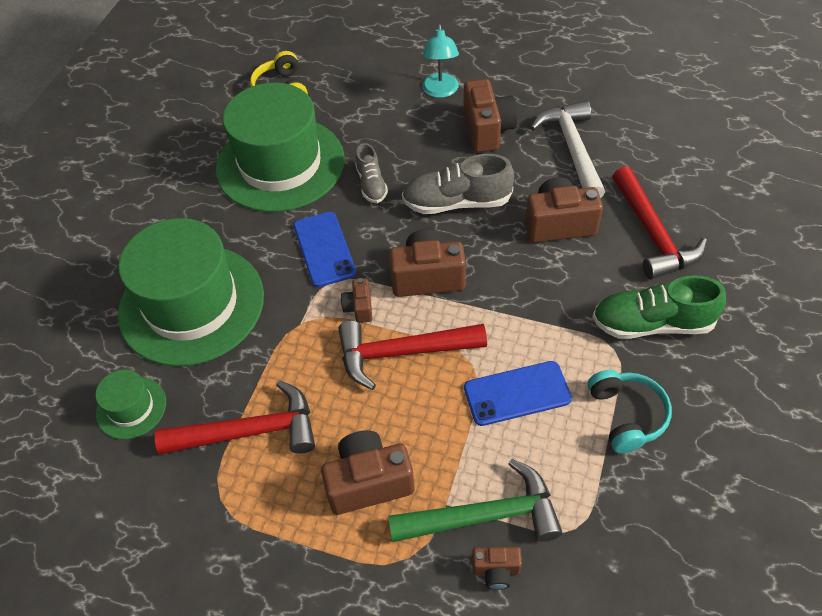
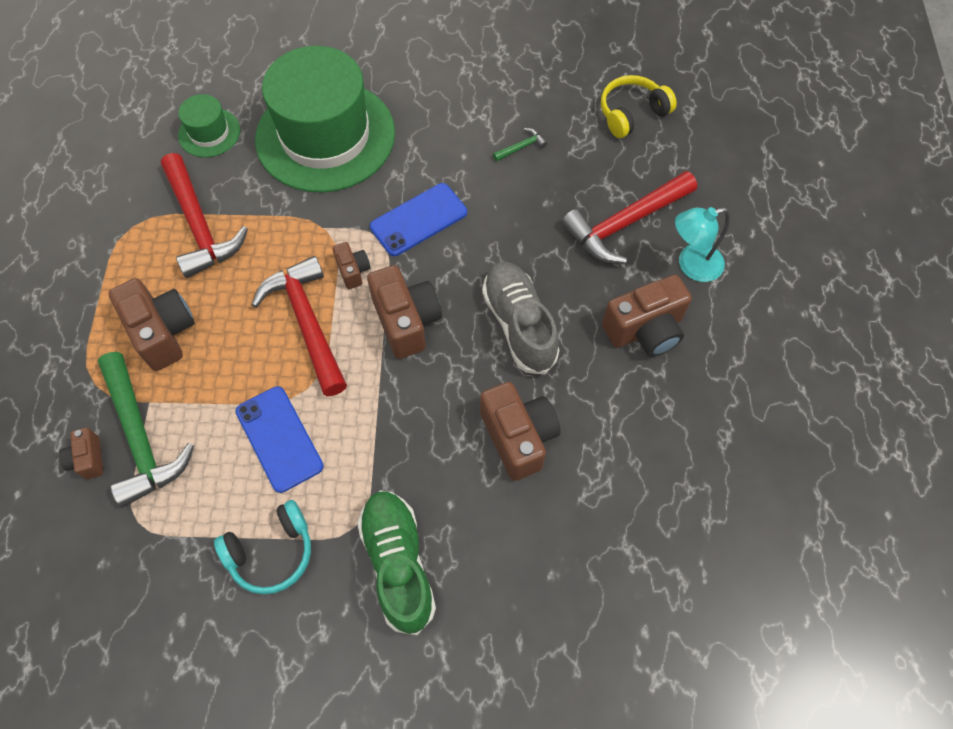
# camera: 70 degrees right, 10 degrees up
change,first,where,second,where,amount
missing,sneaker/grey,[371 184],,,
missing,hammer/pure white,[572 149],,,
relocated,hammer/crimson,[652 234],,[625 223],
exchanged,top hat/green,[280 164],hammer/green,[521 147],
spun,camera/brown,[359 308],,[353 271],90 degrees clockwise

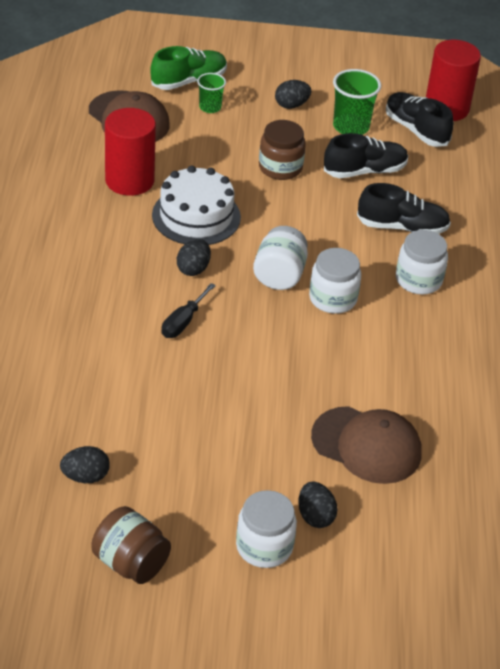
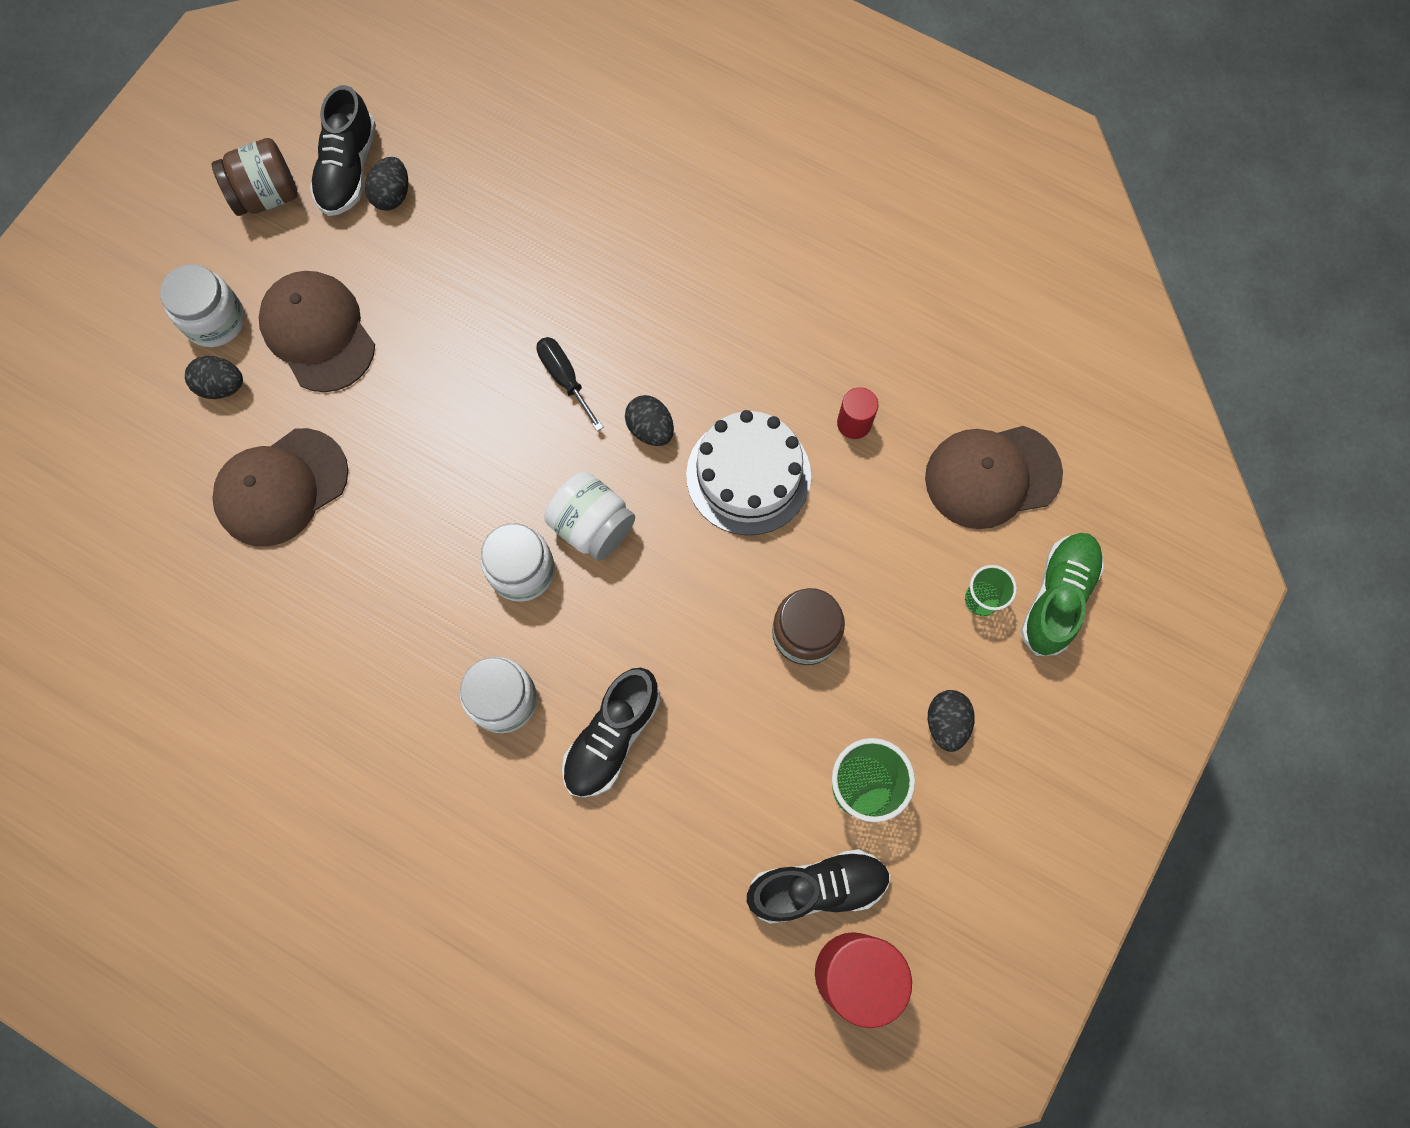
# camera: 120 degrees right, 30 degrees up
change,first,where,second,where,amount
appeared,,,cap/brown,[318 333],
relocated,sneaker/black,[364 171],,[348 169],
spun,sneaker/green,[189 81],,[1057 597],150 degrees counterclockwise
size,solid cylinder/crimson,[129 180],,[854 423],x0.50

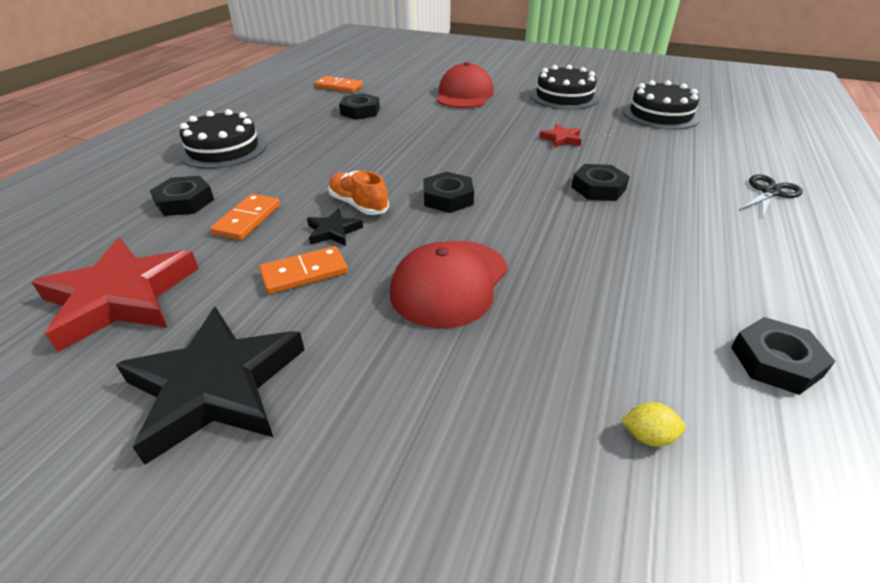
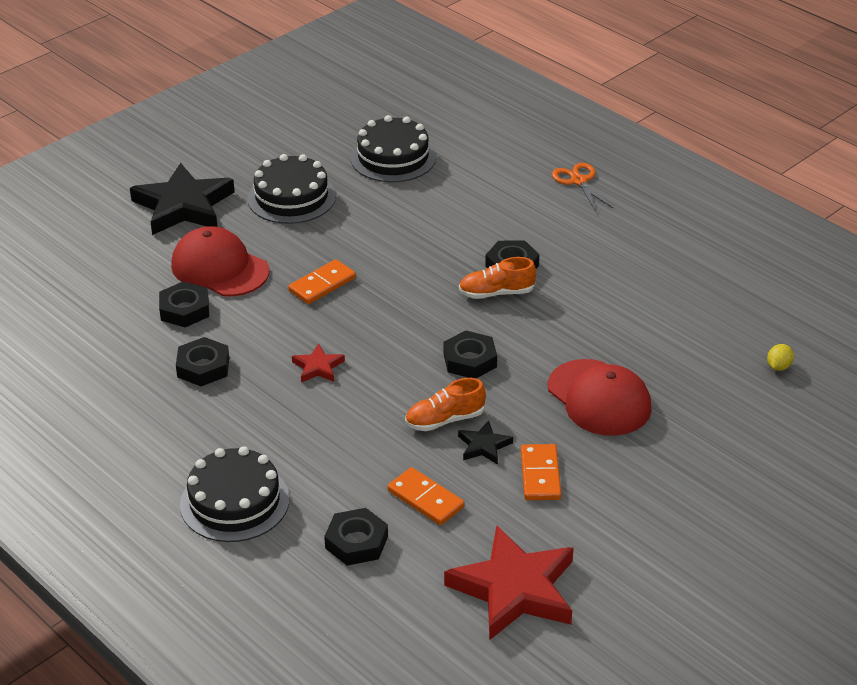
# camera: 65 degrees left, 0 degrees up
change,first,where,second,where,amount
appeared,,,sneaker/orange,[496 293],
relocated,five-pointed star/black,[216 387],,[183 206],
relocated,domino/orange,[339 87],,[322 285],
relocated,five-pointed star/crimson,[561 139],,[318 367],
relocated,hexagon nut/black,[775 361],,[184 310],
colour,pair of scissors/black,[770 192],pair of scissors/orange,[579 181],

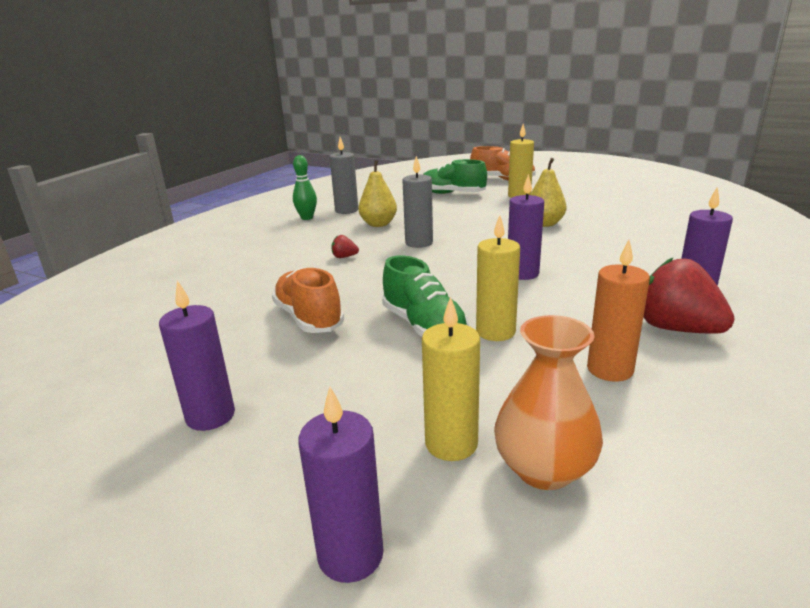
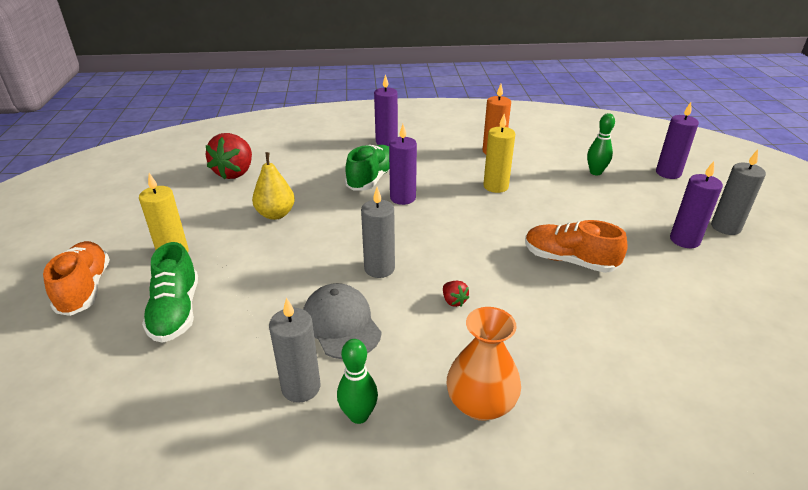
# camera: 125 degrees left, 10 degrees up
change,first,where,second,where,amount
appeared,,,candle/grey,[725 227],
relocated,sneaker/green,[423 326],,[372 179],
relocated,vase/orange,[544 469],,[480 404],
relocated,strawberry/crimson,[677 329],,[235 172],
exchanged,toy pear/yellow,[378 224],cap/grey,[341 324],
exchanged,candle/yellow,[451 444],bowling pin/green,[595 172],
spun,sneaker/orange,[309 318],,[569 260],90 degrees clockwise

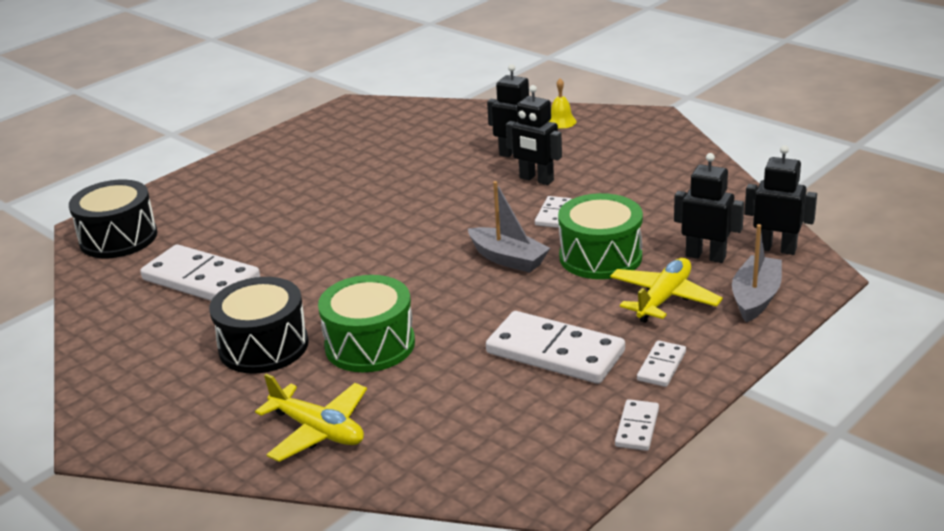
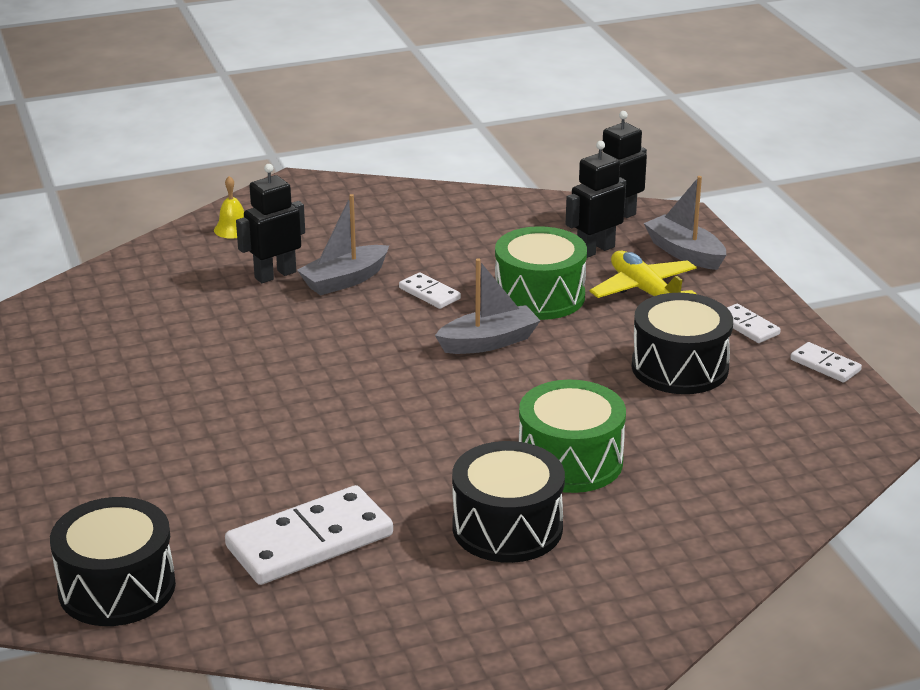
# camera: 65 degrees left, 0 degrees up
change,first,where,second,where,amount
missing,aeroplane/yellow,[318 430],,,
exchanged,domino/pure white,[555 352],toy drum/black,[679 367],
exchanged,robot/black,[536 179],sailboat/grey,[344 280],

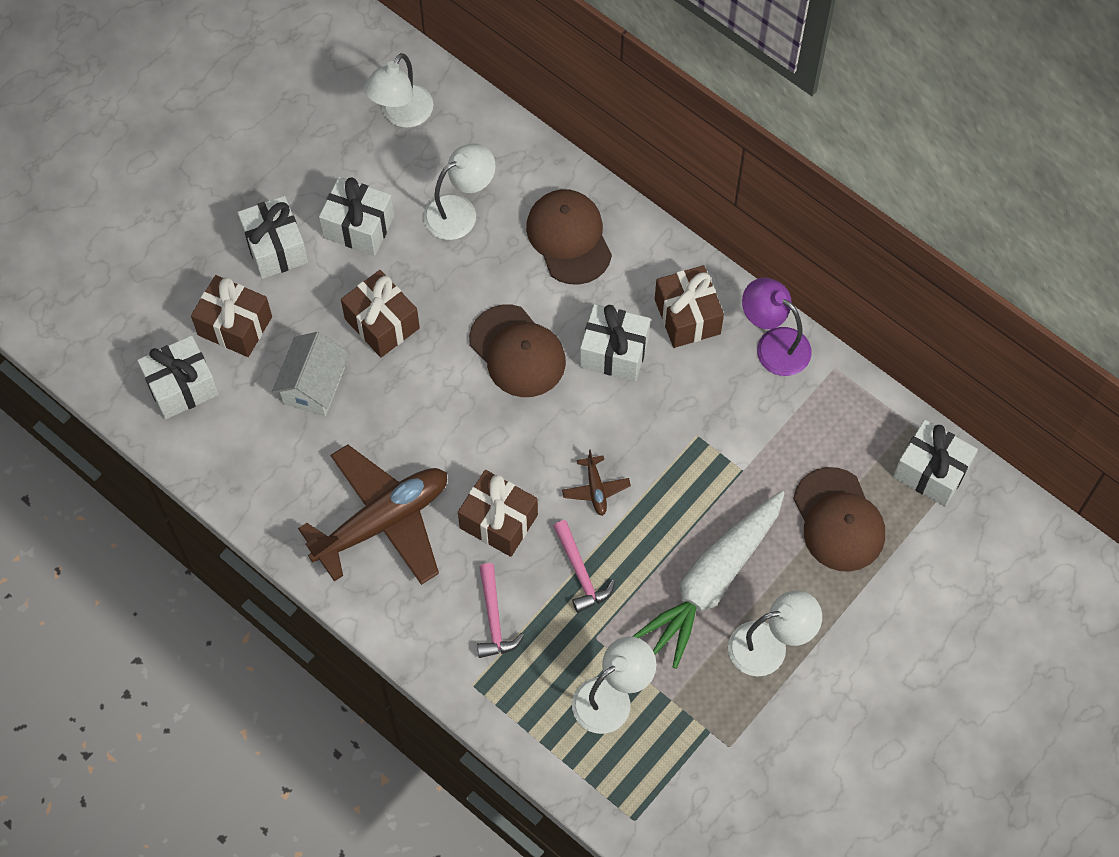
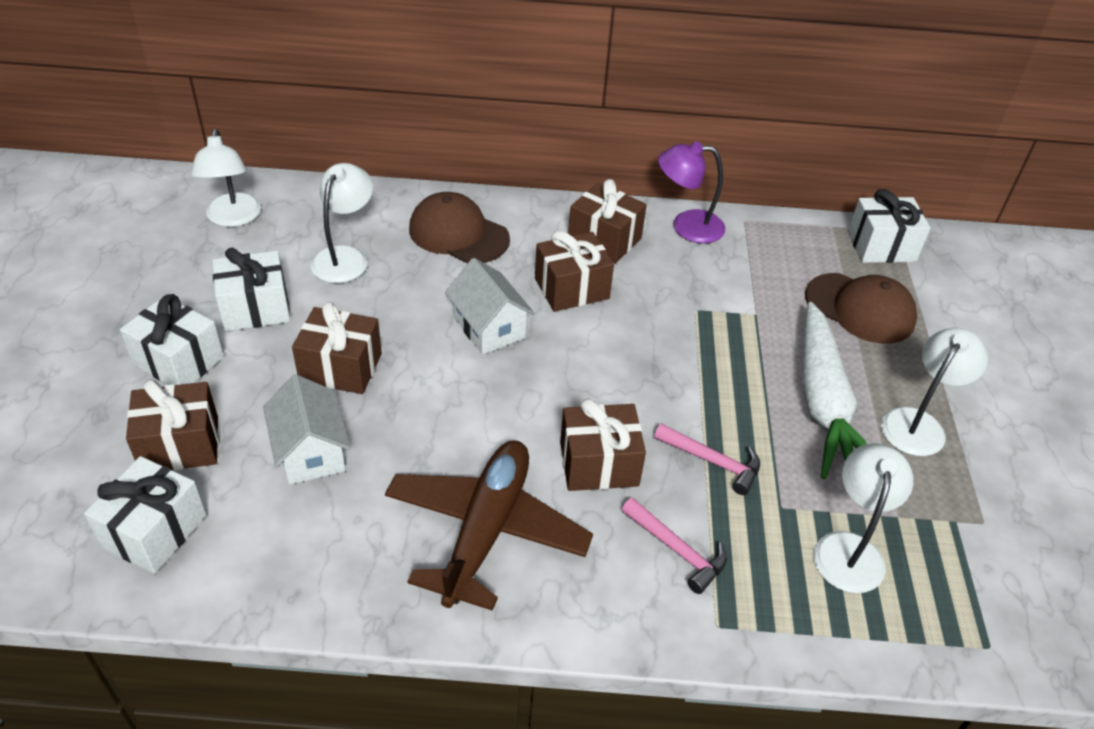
# camera: 40 degrees left, 20 degrees down
change,first,where,second,where,amount
missing,aeroplane/brown,[595 489],,,
exchanged,cap/brown,[517 351],cottage/pure white,[489 327],
colour,present/pure white,[614 352],present/brown,[571 288],

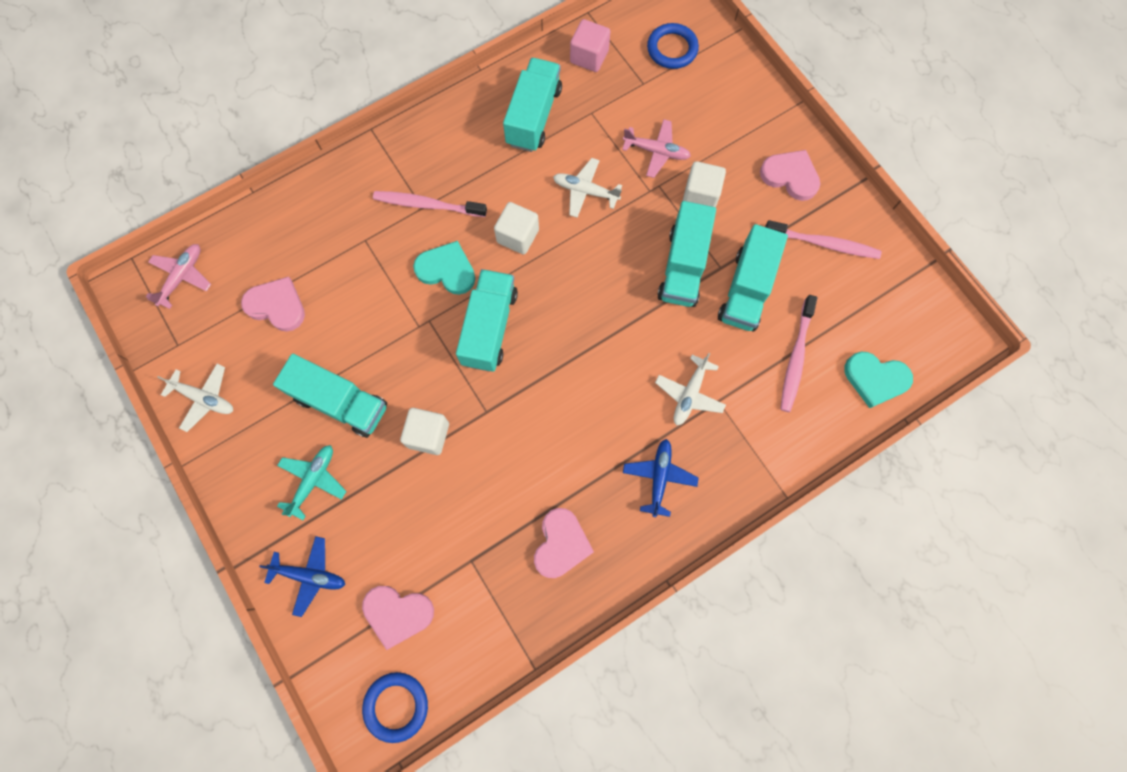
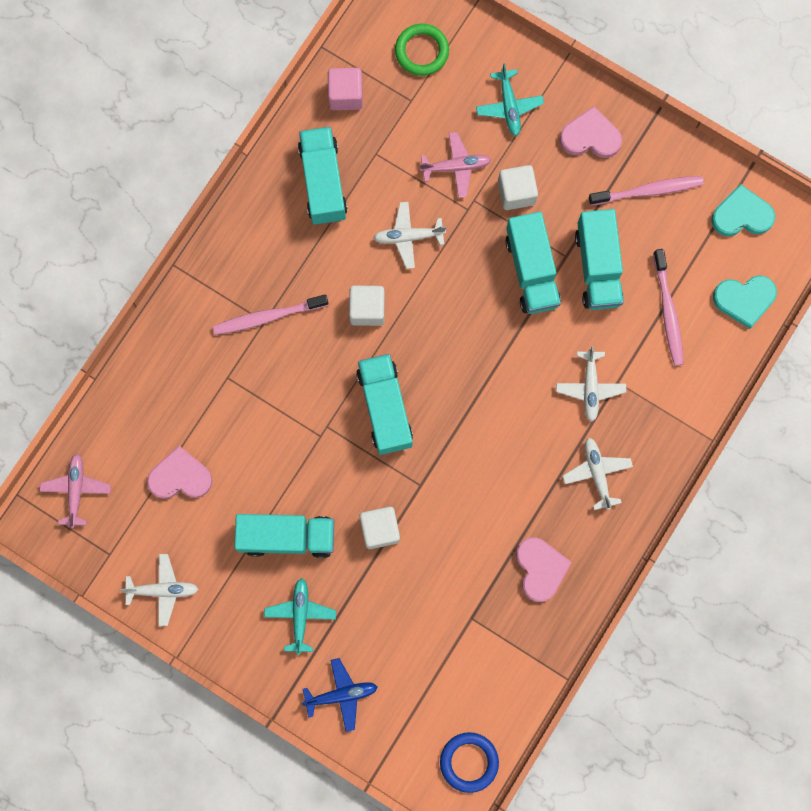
# camera: 25 degrees left, 5 degrees up
change,first,where,second,where,amount
missing,love heart/pink,[397 614],,,
appeared,,,aeroplane/teal,[509 106],
relocated,love heart/teal,[447 270],,[741 215],
colour,aeroplane/blue,[659 477],aeroplane/pure white,[597 473],
colour,ring/blue,[672 49],ring/green,[422 51],

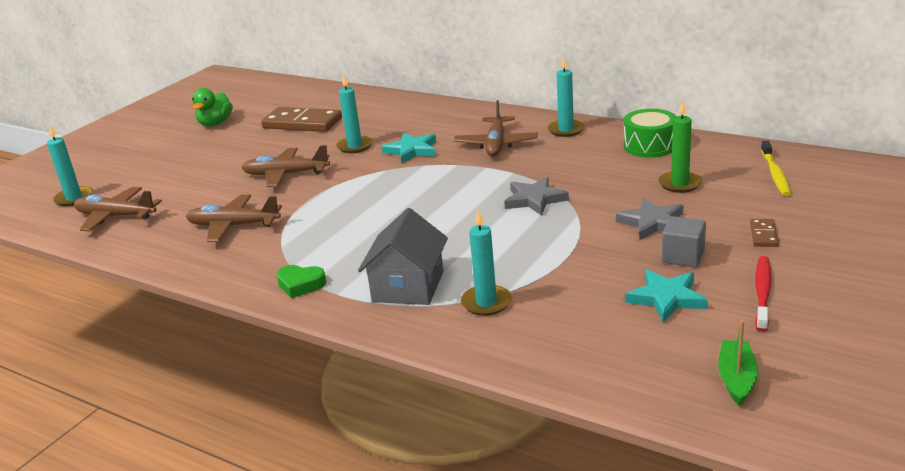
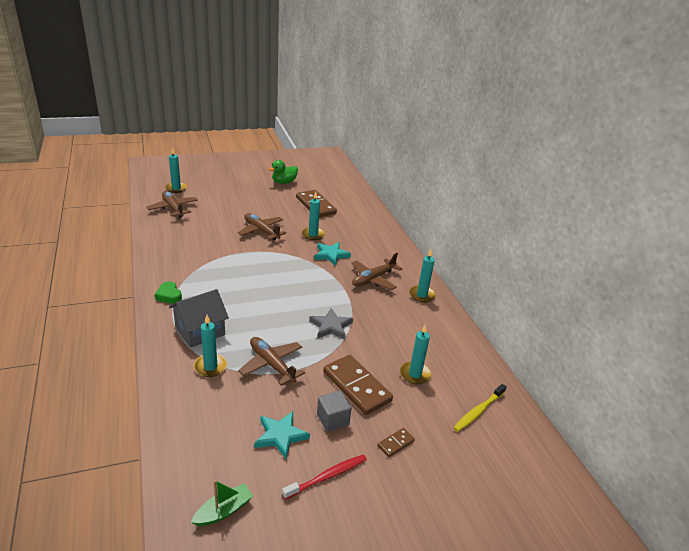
# camera: 35 degrees right, 5 degrees up
change,first,where,second,where,amount
missing,toy drum/green,[649 146],,,
relocated,aeroplane/brown,[233 226],,[271 364],
exchanged,five-pointed star/grey,[652 223],domino/brown,[357 386],
colour,candle/green,[679 184],candle/teal,[415 374],

